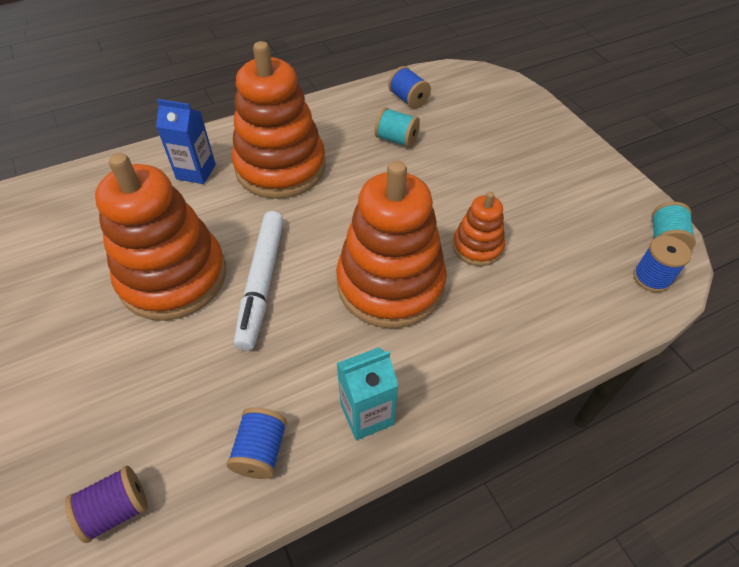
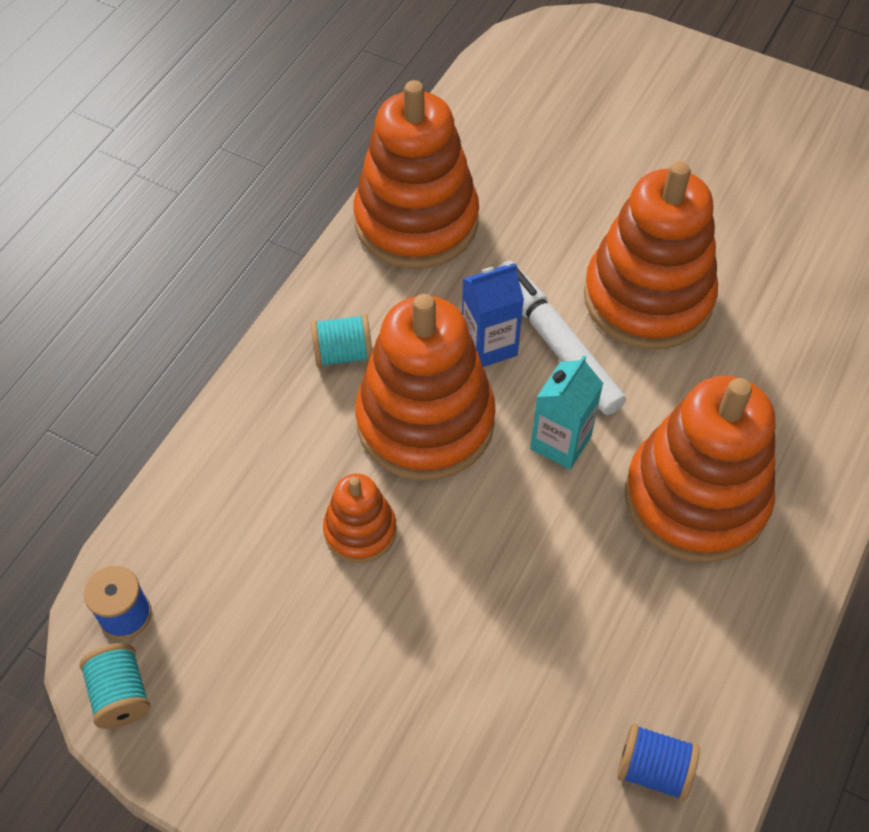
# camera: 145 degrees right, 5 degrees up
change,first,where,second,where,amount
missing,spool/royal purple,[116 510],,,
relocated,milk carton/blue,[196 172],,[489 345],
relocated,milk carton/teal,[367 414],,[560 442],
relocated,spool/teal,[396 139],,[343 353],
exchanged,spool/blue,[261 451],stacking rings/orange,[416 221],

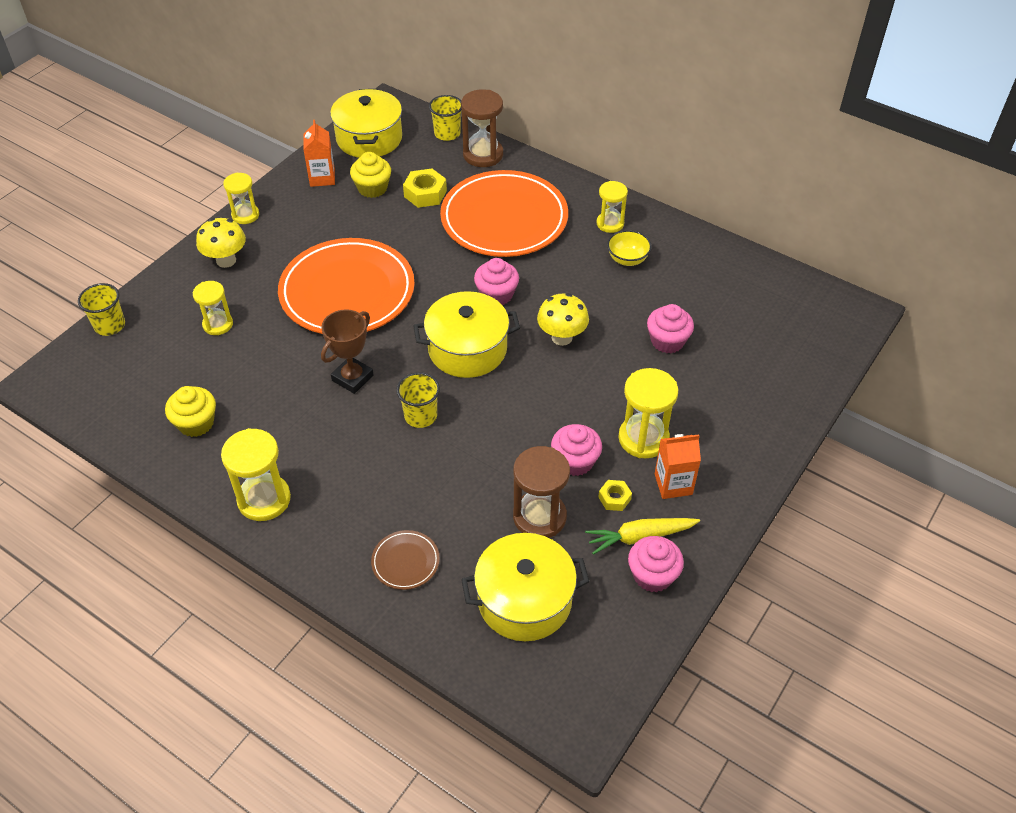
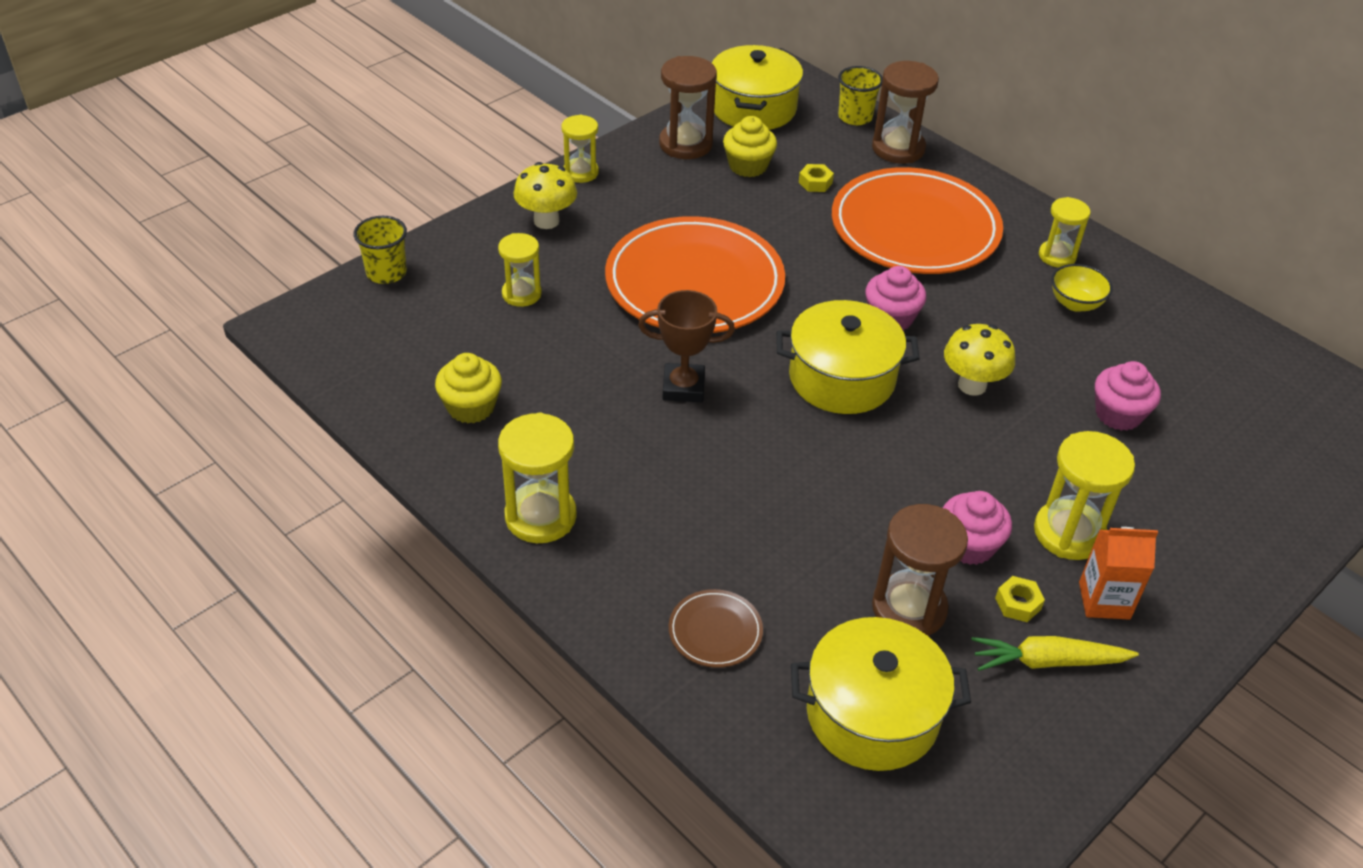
# camera: 10 degrees right, 5 degrees down
change,first,where,second,where,amount
missing,cup/yellow,[420 416],,,
missing,muffin/pink,[652 575],,,
exchanged,milk carton/orange,[322 178],sand timer/brown,[685 144],
spun,prize cup/brown,[352 378],,[683 387],45 degrees clockwise
size,hexagon nut/yellow,[425 194],,[815 183],x0.60

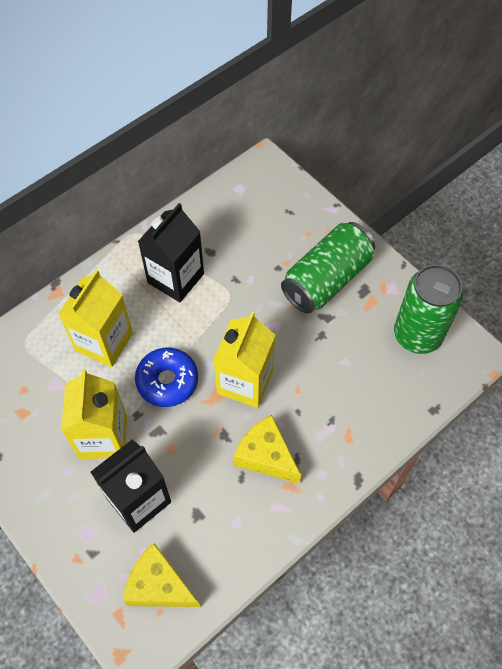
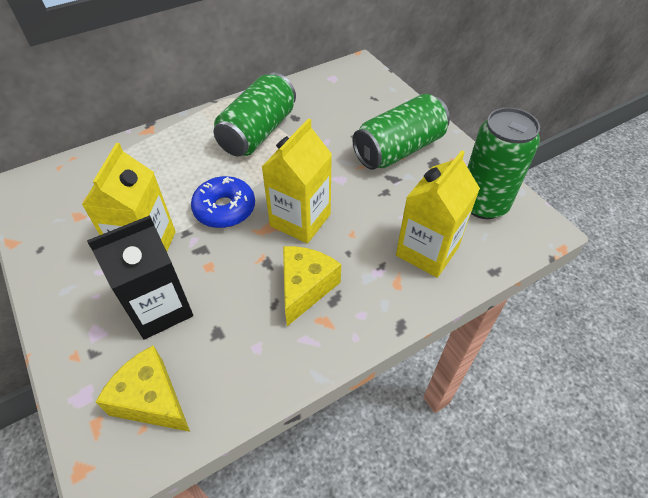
# camera: 10 degrees right, 10 degrees down
change,first,where,second,where,amount
relocated,milk carton/yellow,[104 342],,[427 251],
exchanged,milk carton/black,[175 278],soda can/green,[258 132],
spun,cheese/yellow,[266 456],,[305 288],60 degrees clockwise

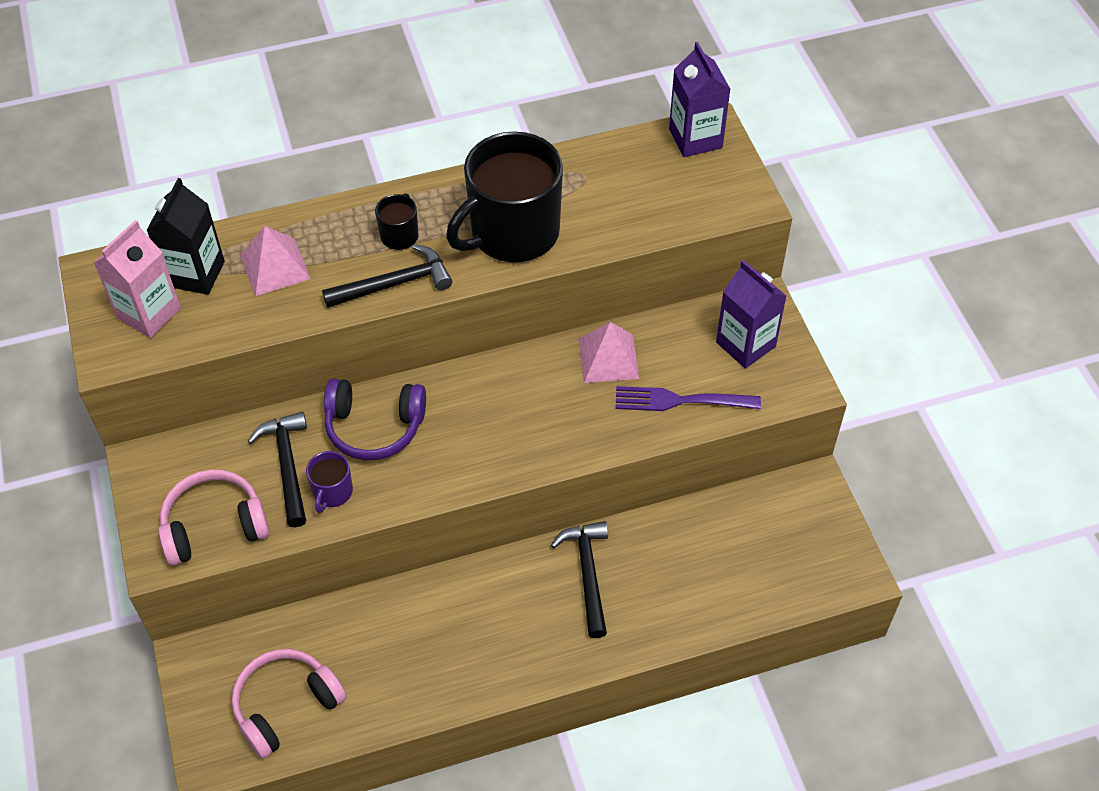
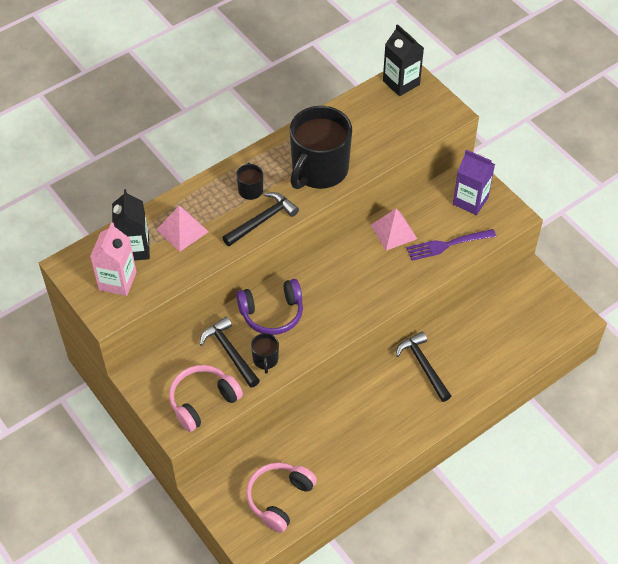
# camera: 20 degrees left, 0 degrees up
change,first,where,second,where,amount
colour,mug/royal purple,[332 492],mug/black,[265 359],
colour,milk carton/royal purple,[695 138],milk carton/black,[401 83],

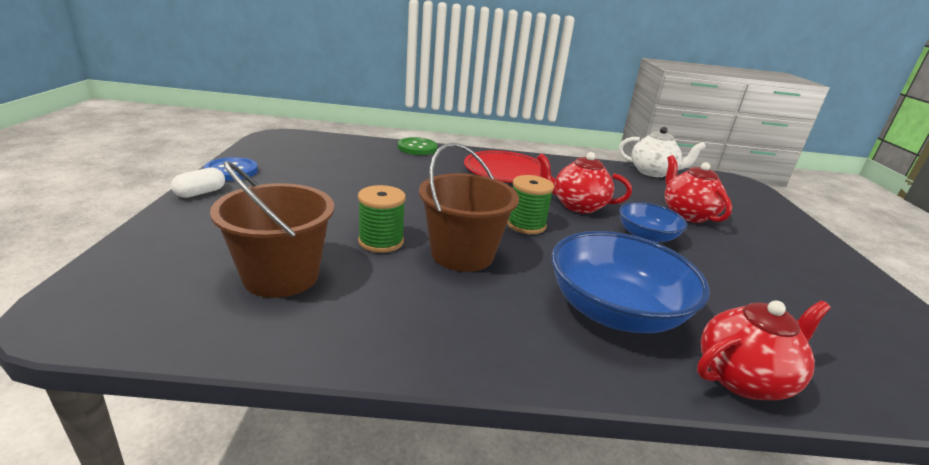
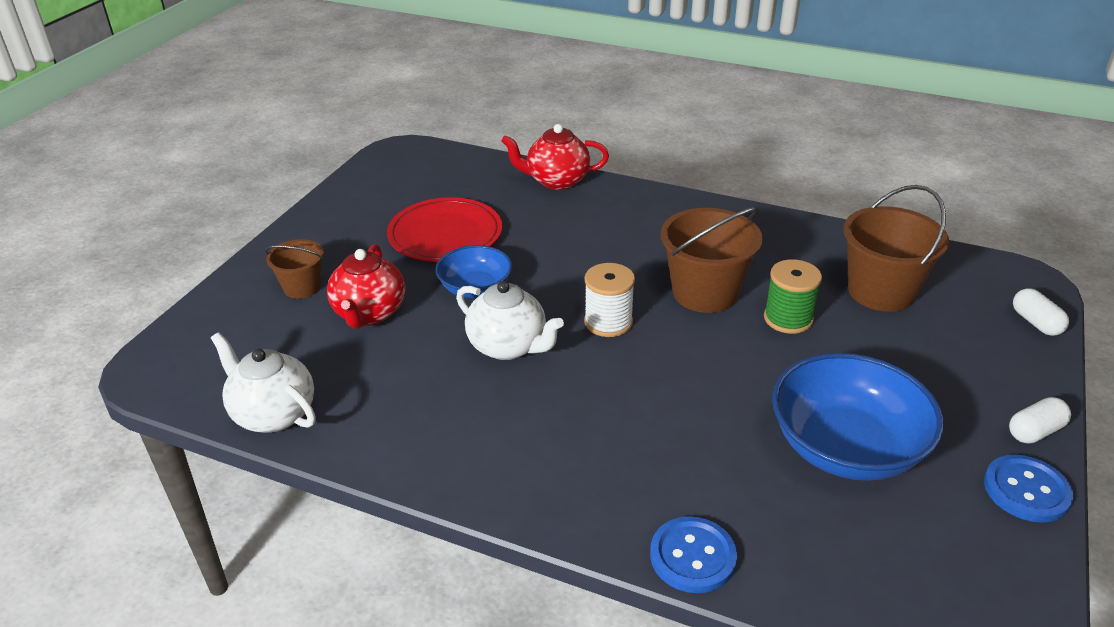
# camera: 155 degrees left, 10 degrees up
change,first,where,second,where,amount
appeared,,,bucket/brown,[302 287],
appeared,,,capsule/pure white,[1036 323],
relocated,flat dish/crimson,[505 171],,[445 235],
relocated,bowl/blue,[615 311],,[846 448],
colour,shirt button/green,[417 148],shirt button/blue,[692 556],
colour,spool/green,[526 225],spool/pure white,[608 322],
colour,china teapot/crimson,[577 206],china teapot/pure white,[508 346],

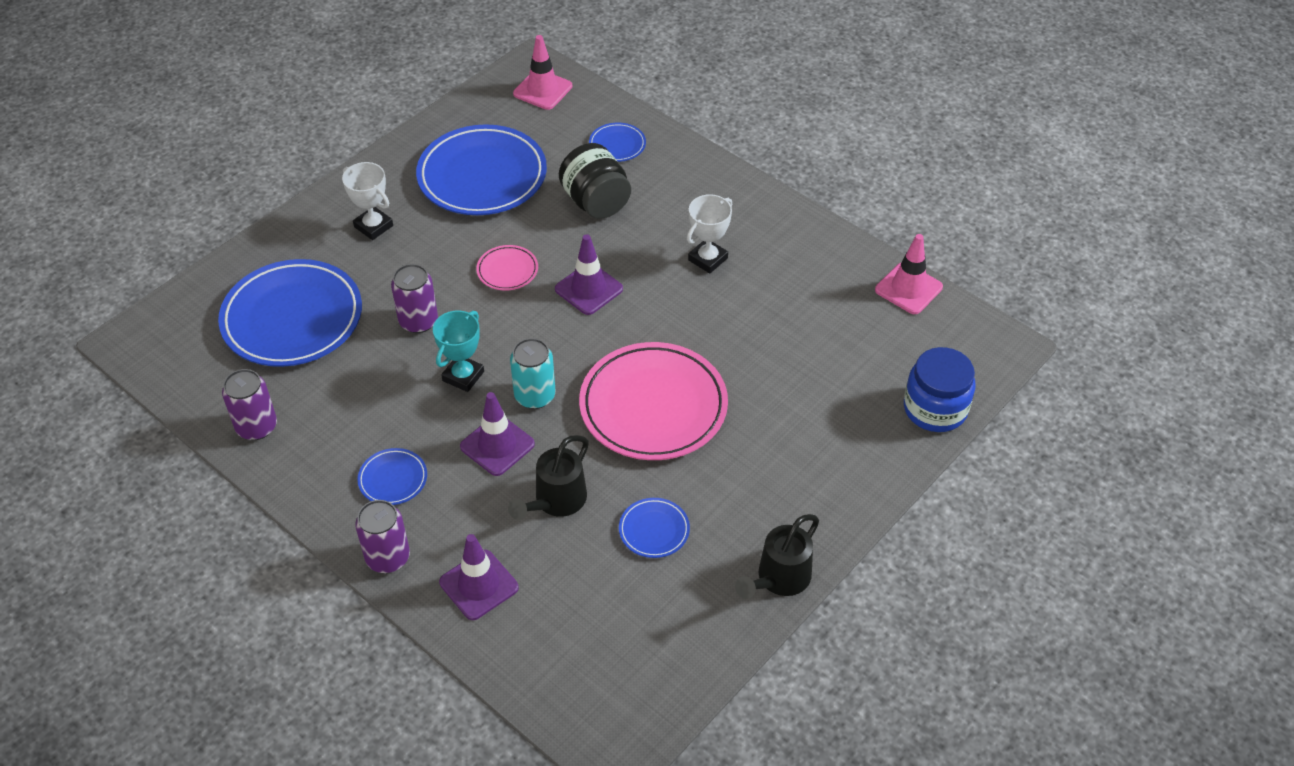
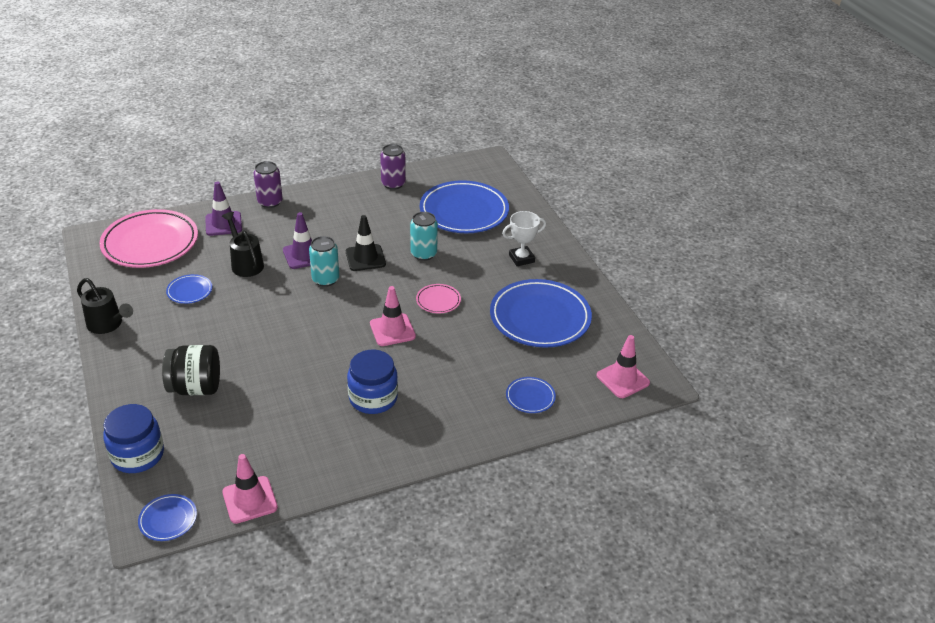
# camera: 115 degrees right, 10 degrees down
change,first,where,second,where,amount
relocated,flat dish/blue,[393 479],,[168 519],
relocated,jar/black,[596 202],,[196 387],
relocated,flat dish/pink,[653 406],,[150 243],
exchanged,prize cup/teal,[463 376],safety cone/black,[365 258],
exchanged,prize cup/pure white,[707 259],jar/blue,[373 398],
colour,soda can/royal purple,[418 321],soda can/teal,[423 254],
colour,safety cone/royal purple,[588 289],safety cone/pink,[392 330],
spun,sprinkling can/black,[779 579],,[108 325],150 degrees clockwise

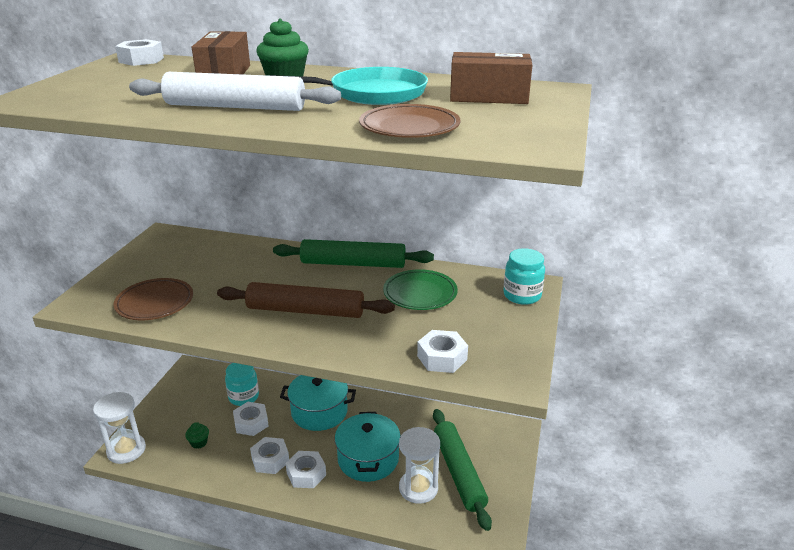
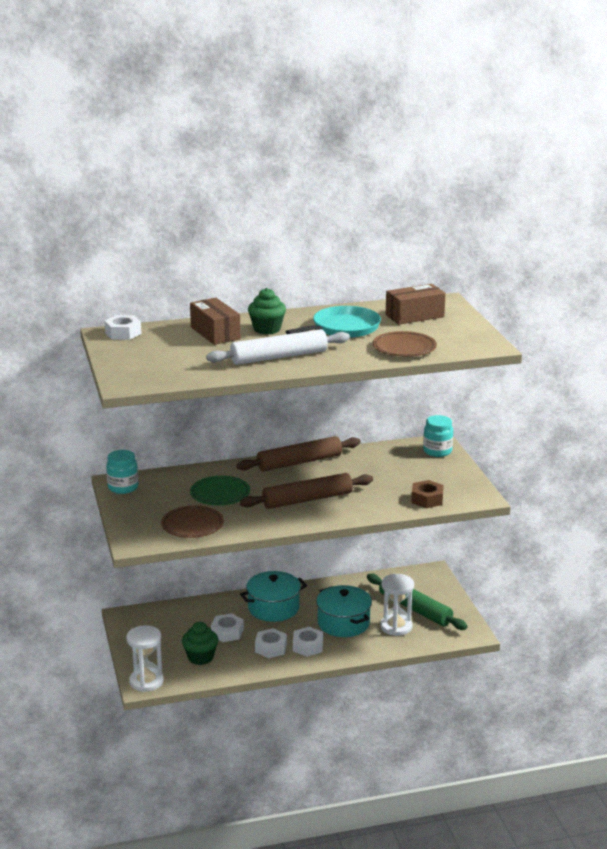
# camera: 30 degrees left, 5 degrees down
change,first,where,second,where,amount
relocated,jar/teal,[243 397],,[123 487],
relocated,flat dish/green,[420 293],,[220 494],
colour,pastry roller/green,[353 264],pastry roller/brown,[299 462],
colour,hexagon nut/pure white,[442 358],hexagon nut/brown,[427 499],
size,muffin/green,[199 443],,[200 657],x1.75

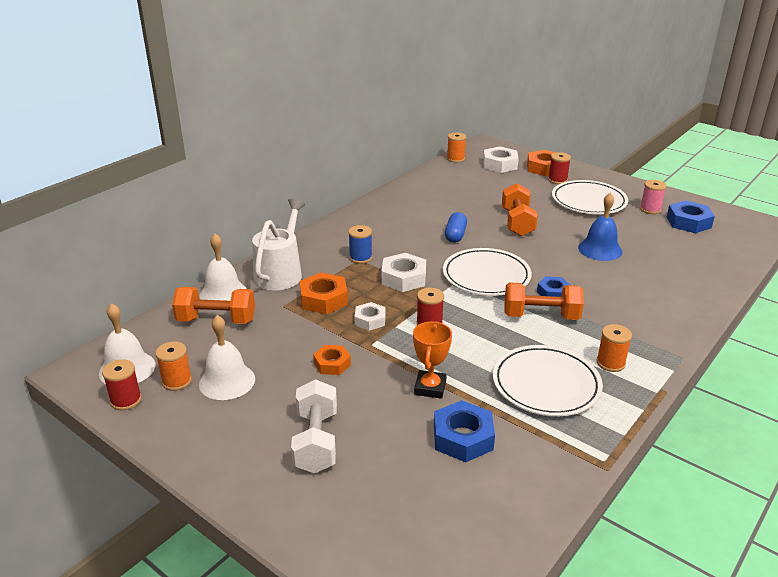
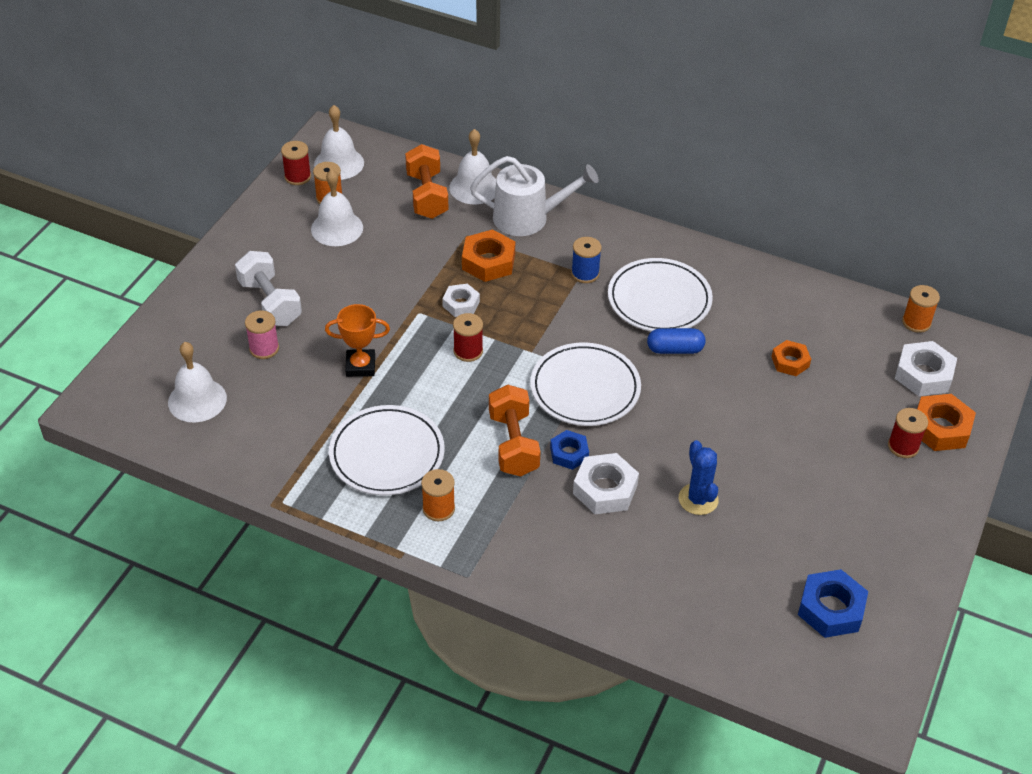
# camera: 75 degrees right, 15 degrees up
change,first,where,second,where,amount
missing,hexagon nut/blue,[463 438],,,
missing,free weight/orange,[517 223],,,
appeared,,,hand bell/pure white,[197 400],
relocated,hexagon nut/orange,[332 364],,[790 362],
relocated,hexagon nut/pure white,[403 278],,[605 489],
relocated,flat dish/pure white,[588 201],,[659 300],
relocated,spool/pink,[650 209],,[264 348],
exchanged,hand bell/blue,[600 249],saguaro cactus/blue,[698 499],
spun,free weight/pure white,[316 441],,[270 303],75 degrees clockwise

